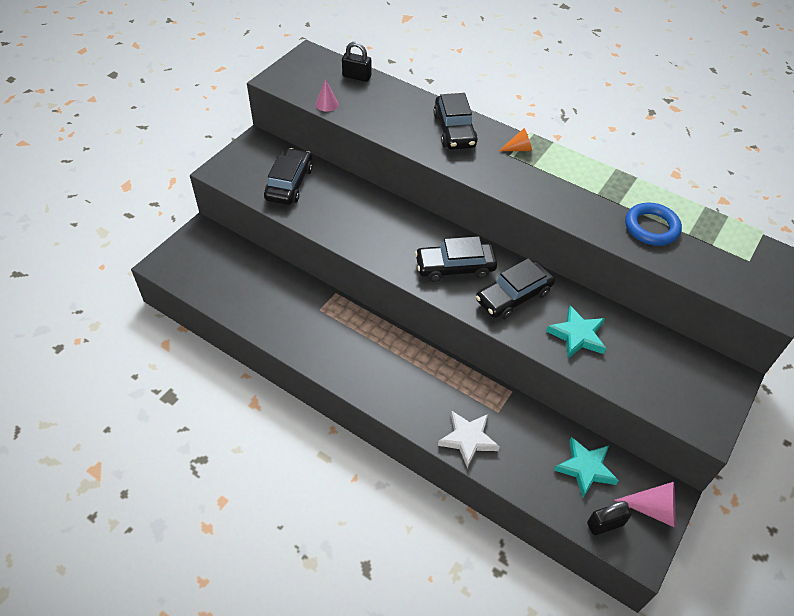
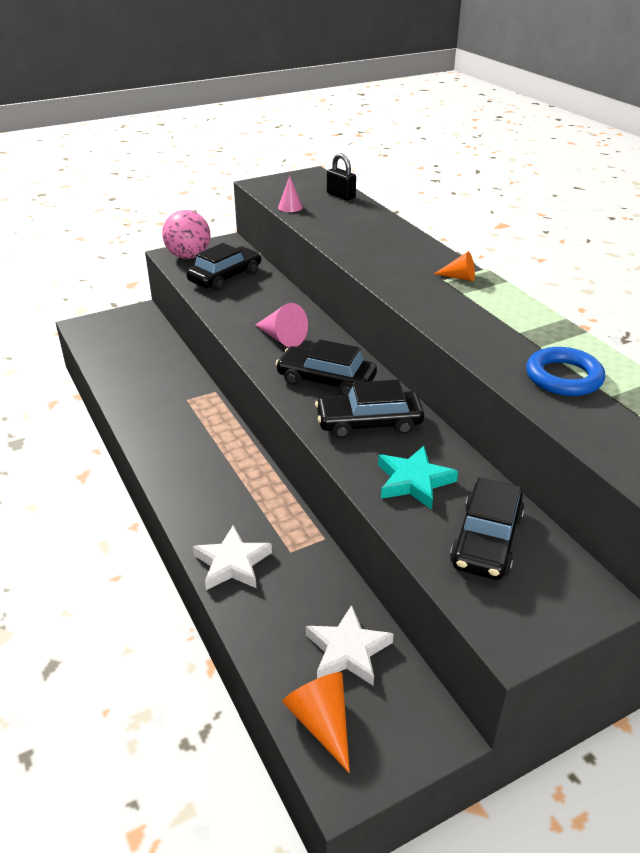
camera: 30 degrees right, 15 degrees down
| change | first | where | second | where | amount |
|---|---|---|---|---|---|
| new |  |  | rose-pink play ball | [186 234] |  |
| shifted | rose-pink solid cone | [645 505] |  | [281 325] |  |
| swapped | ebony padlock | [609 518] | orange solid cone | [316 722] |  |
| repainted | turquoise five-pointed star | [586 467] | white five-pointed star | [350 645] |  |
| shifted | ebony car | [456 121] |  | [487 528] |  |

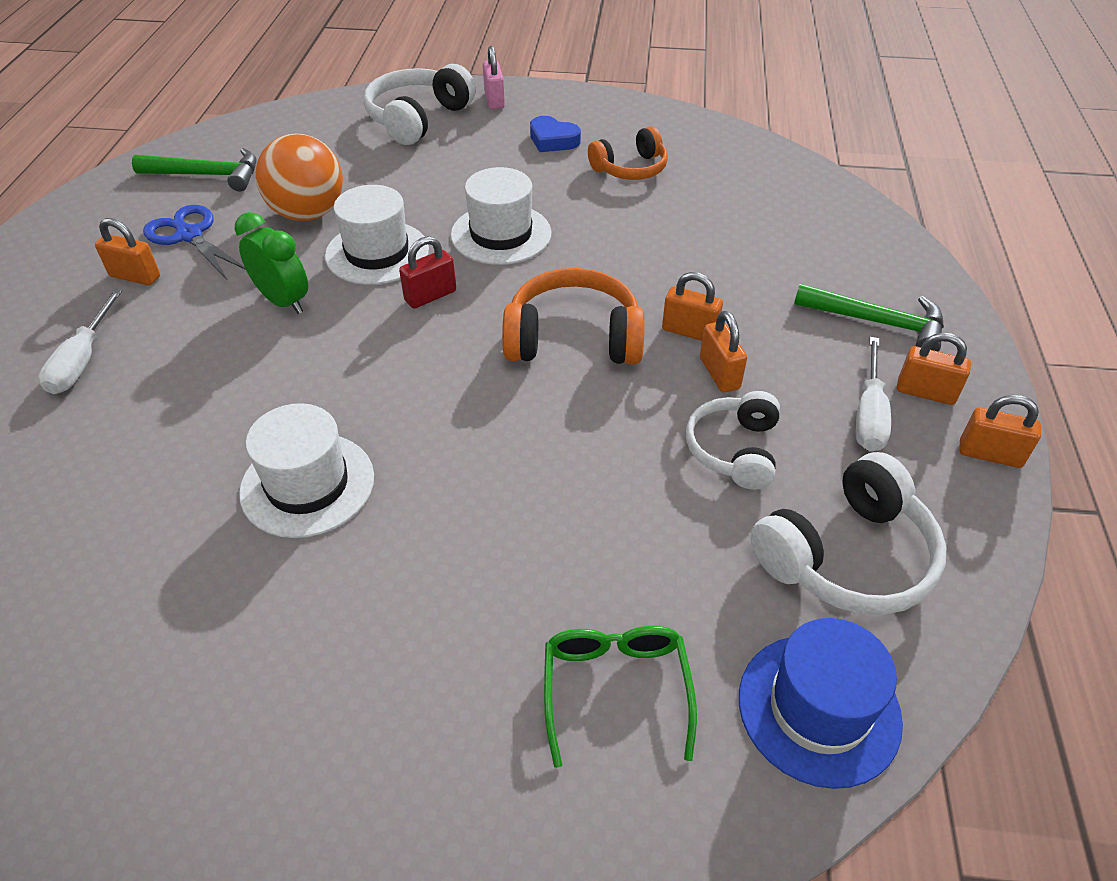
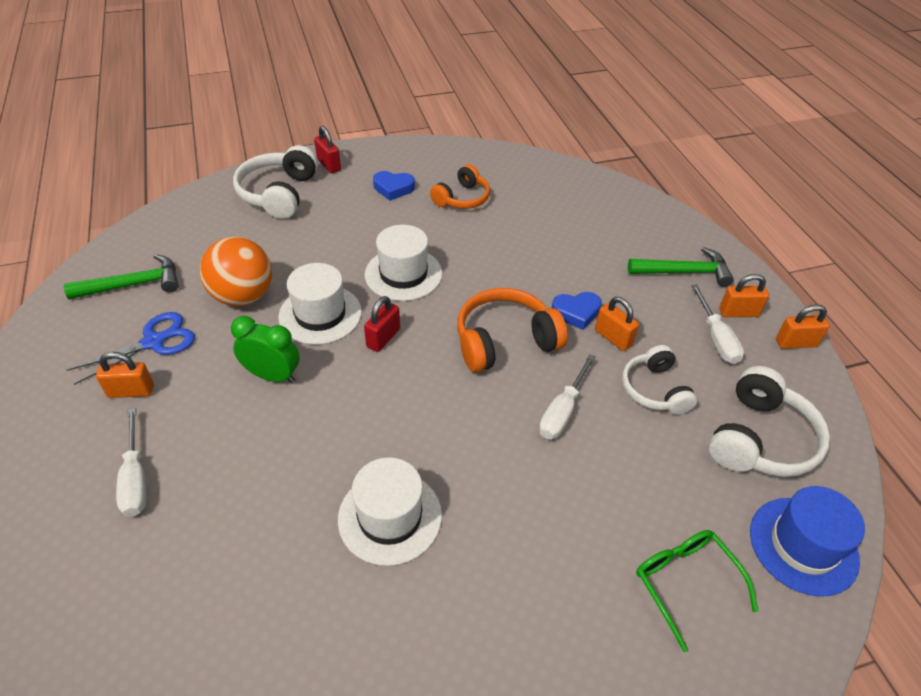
camera: 25 degrees left, 0 degrees up
| change | first | where | second | where | amount |
|---|---|---|---|---|---|
| rotated | blue scissors | [194 242] |  | [131 348] | 120 degrees clockwise |
| repainted | rose-pink padlock | [494 78] | scarlet padlock | [327 149] |  |
| new |  |  | white hand screwdriver | [567 396] |  |
| swapped | orange padlock | [692 306] | blue heart shape | [577 311] |  |

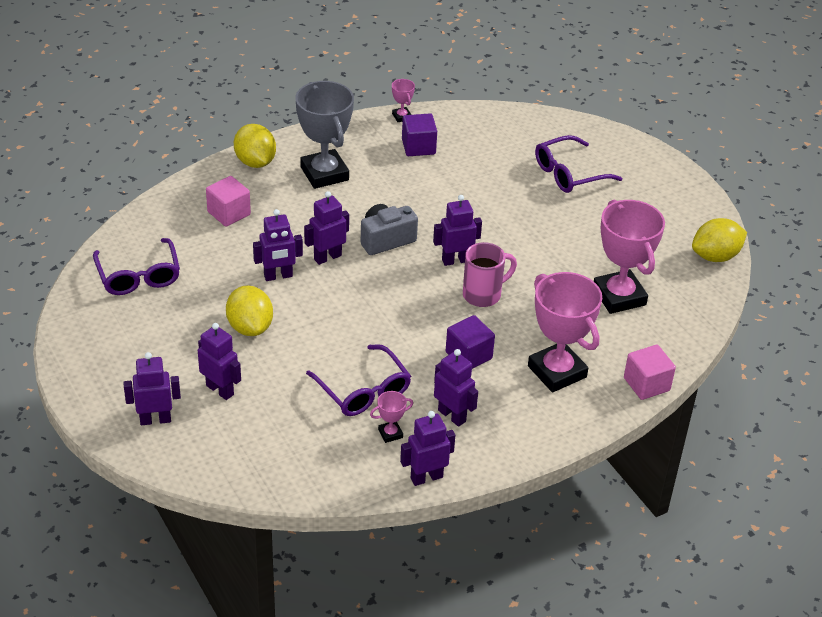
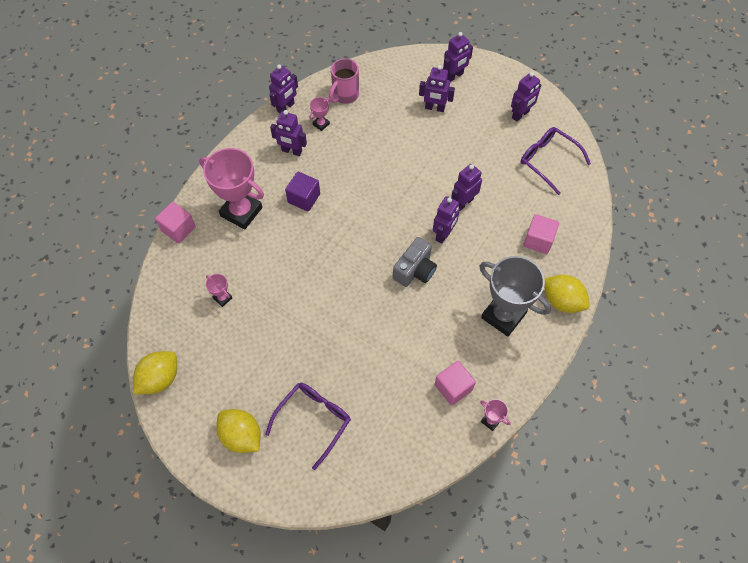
camera: 155 degrees right, 20 degrees up
| change | first | where | second | where | amount |
|---|---|---|---|---|---|
| scaled | rose-pink award cup | [629 256] |  | [219 290] | x0.43 |
| shifted | yellow toy lemon | [249 310] |  | [238 431] |  |
| shifted | rose-pink tea mug | [490 274] |  | [344 81] |  |
| repainted | purple solid cube | [419 134] | rose-pink solid cube | [455 383] |  |
| shifted | purple robot figure | [457 230] |  | [526 97] |  |
| gone | purple spectacles | [358 380] |  |  |  |

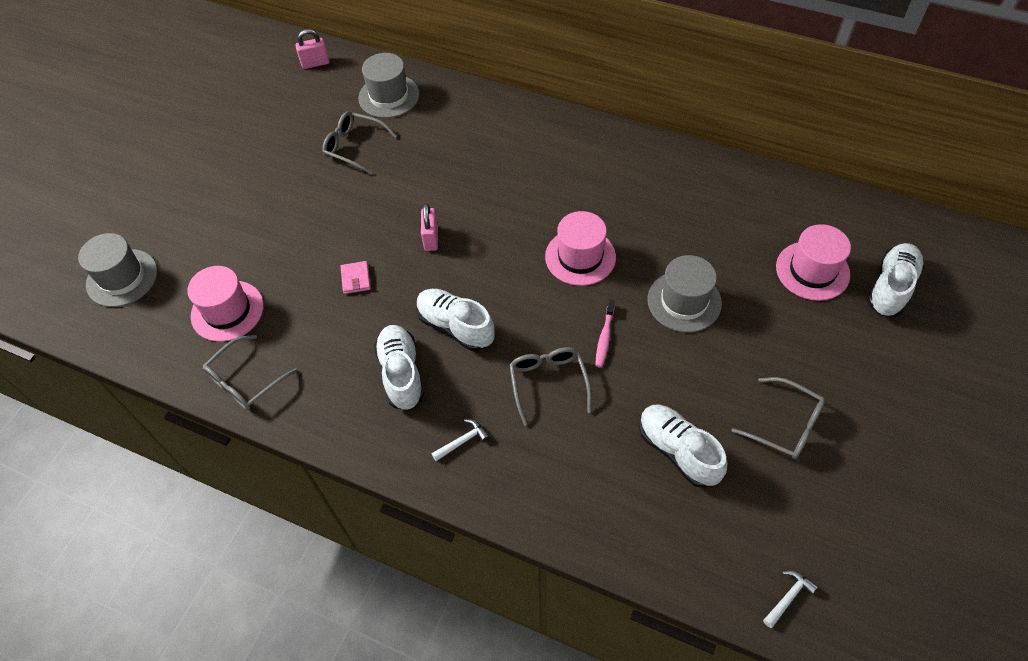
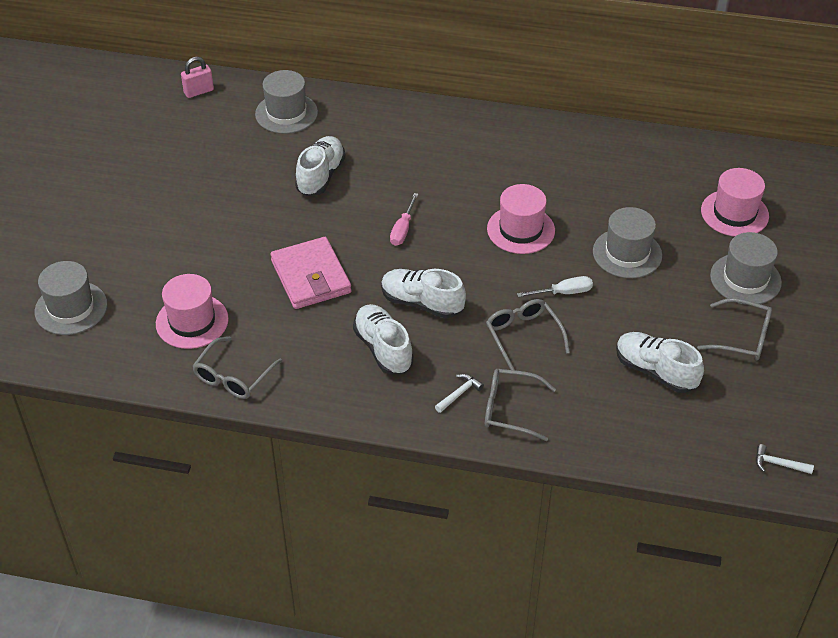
camera: 15 degrees left, 10 degrees down
| change | first | where | second | where | amount |
|---|---|---|---|---|---|
| scaled | rose-pink card wallet | [356 277] |  | [311 273] | x2.27 |
| shifted | white sneaker | [896 280] |  | [320 166] |  |
| new |  |  | rose-pink hand screwdriver | [404 219] |  |
| shifted | grey spectacles | [359 143] |  | [520 405] |  |
| swapped | rose-pink dental brush | [605 333] | white hand screwdriver | [555 286] |  |
| new |  |  | grey tall hat | [746 268] |  |
| rotated | white claw hammer | [790 599] |  | [785 459] | 105 degrees counterclockwise |
| gone | rose-pink padlock | [429 227] |  |  |  |

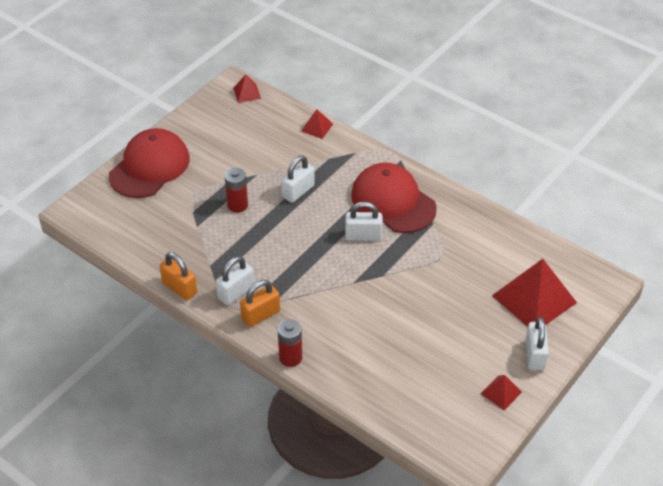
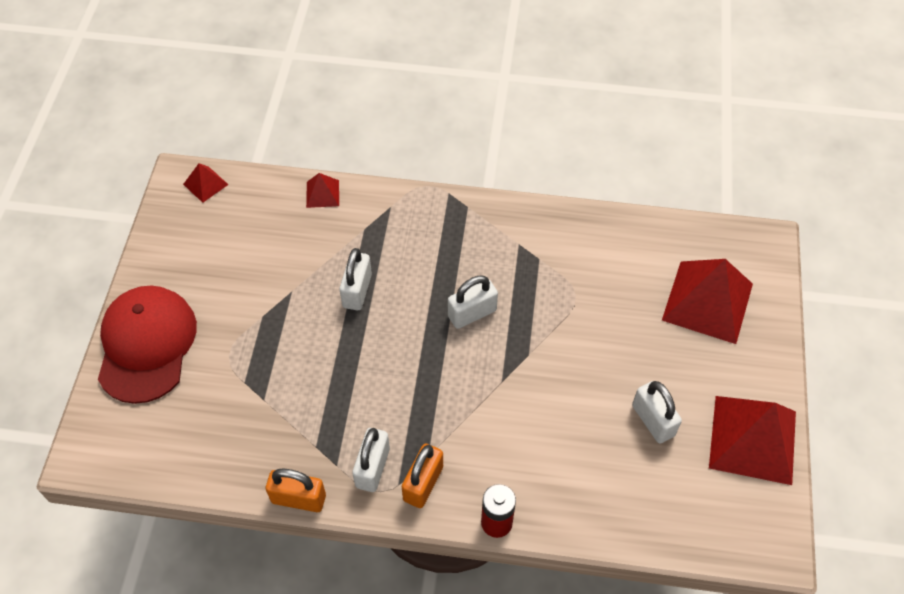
camera: 30 degrees left, 10 degrees up
| change | first | where | second | where | amount |
|---|---|---|---|---|---|
| shifted | white padlock | [537 343] |  | [657 412] |  |
| scaled | scarlet pyramid | [501 392] |  | [752 440] | x2.16 |
| gone | scarlet battery | [236 190] |  |  |  |
| gone | scarlet baseball cap | [394 198] |  |  |  |

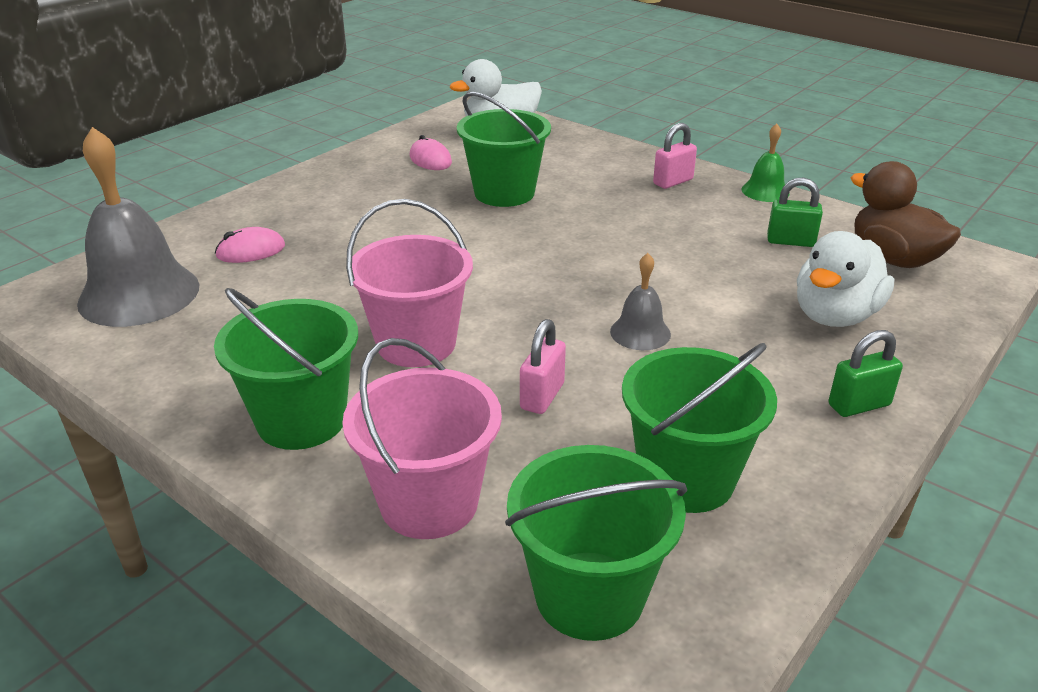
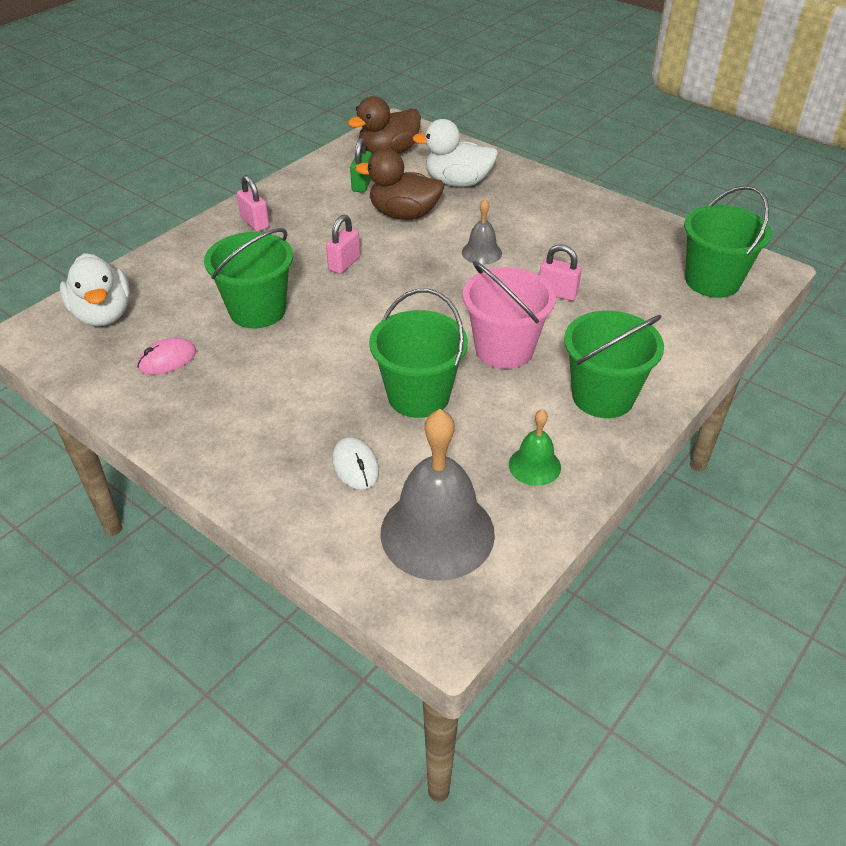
camera: 90 degrees left, 10 degrees up
| change | first | where | second | where | amount |
|---|---|---|---|---|---|
| new |  |  | rose-pink padlock | [343 244] |  |
| repainted | rose-pink computer mouse | [250 245] | white computer mouse | [355 463] |  |
| new |  |  | brown duck | [399 184] |  |
| shifted | leaf-green bucket | [699 428] |  | [418 353] |  |
| rotated | white duck | [845 279] |  | [455 153] | 150 degrees clockwise |
| shifted | leaf-green hand bell | [765 163] |  | [535 447] |  |
| gone | rose-pink bucket | [422 438] |  |  |  |
| gone | leaf-green padlock | [865 373] |  |  |  |

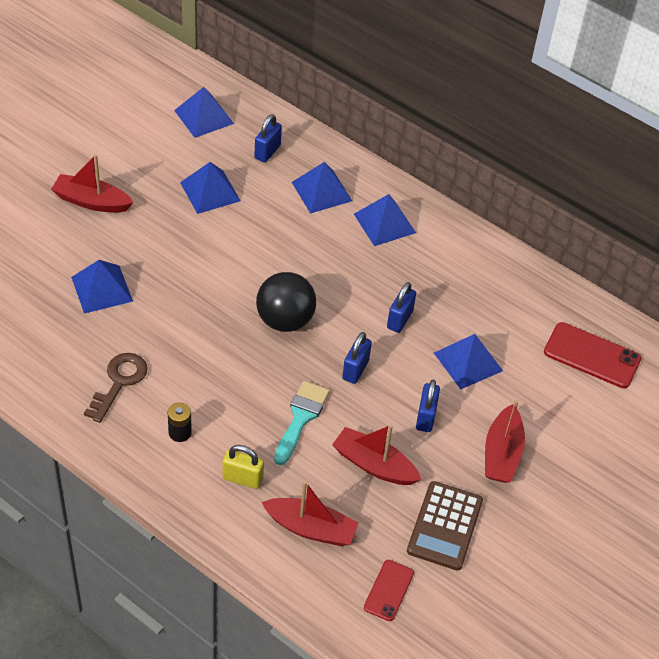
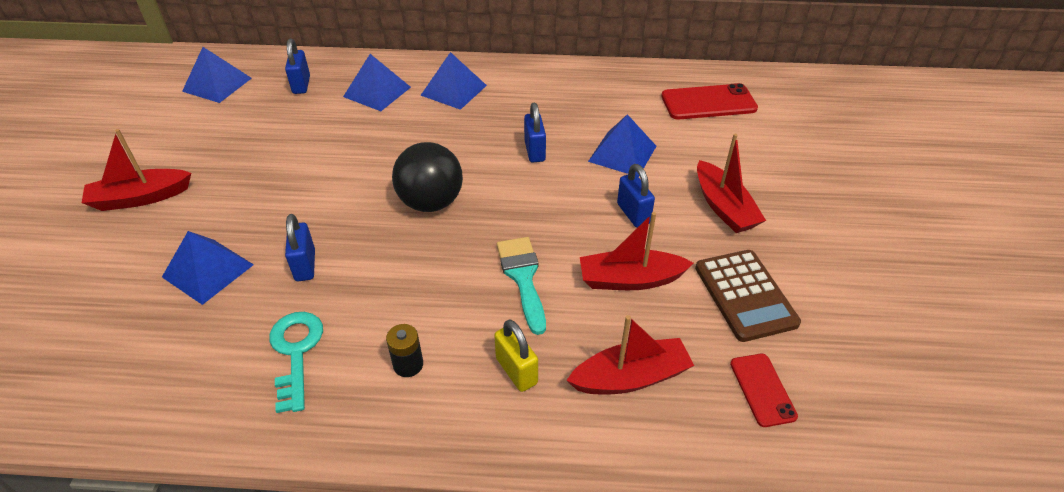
camera: 30 degrees left, 5 degrees down
| change | first | where | second | where | amount |
|---|---|---|---|---|---|
| repainted | brown latchkey | [116 388] | turquoise latchkey | [296 362] |  |
| shifted | blue padlock | [357 358] |  | [300 247] |  |
| rotated | yellow padlock | [243 467] |  | [516 355] | 75 degrees clockwise |
| gone | blue pyramid | [210 188] |  |  |  |

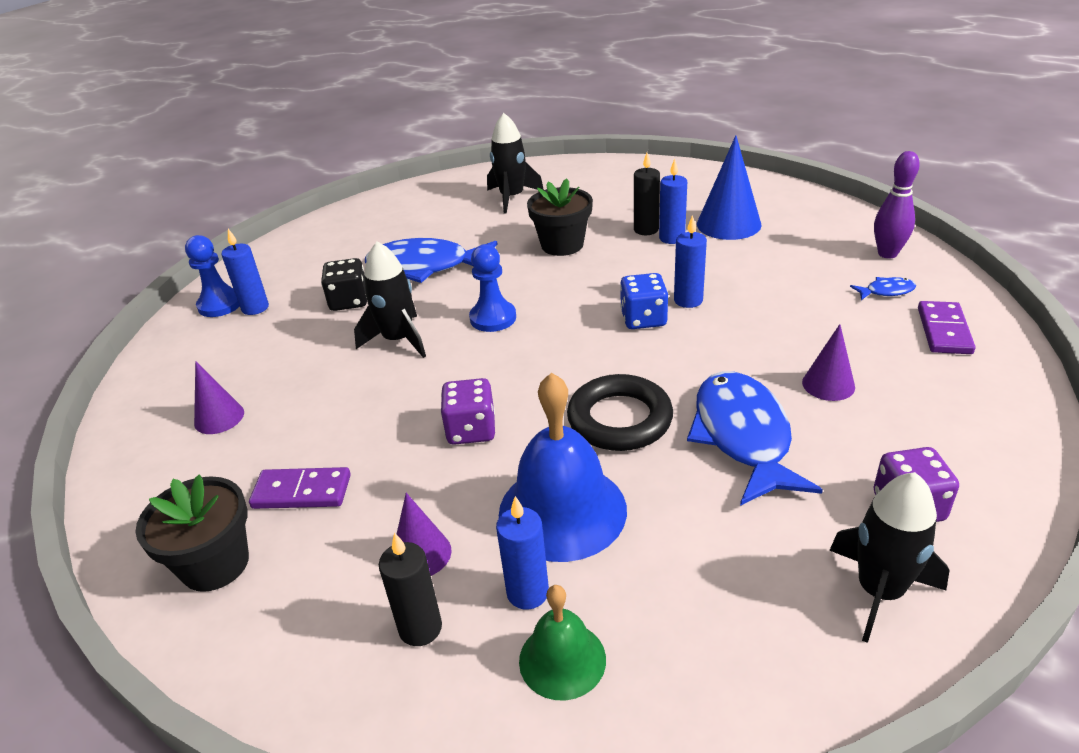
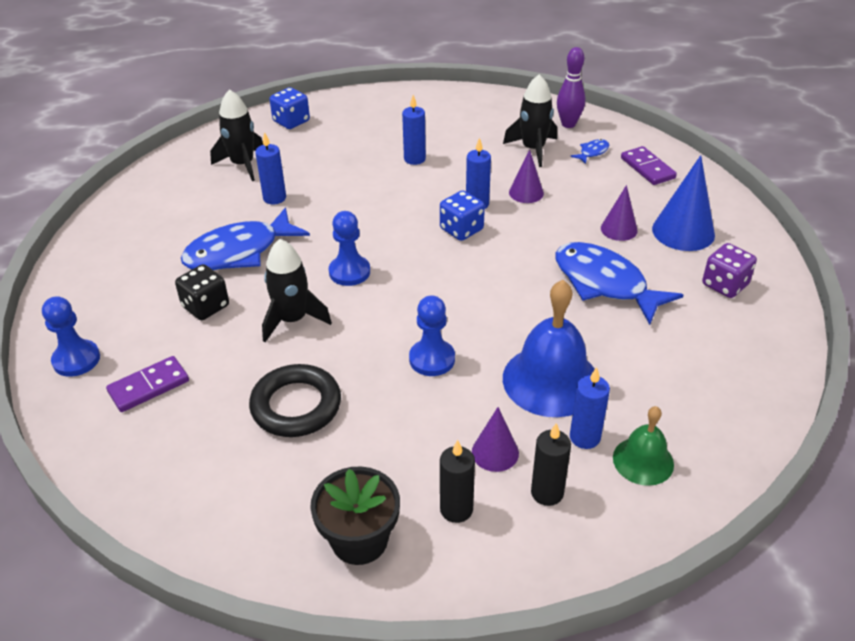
camera: 40 degrees left, 5 degrees up
| change | first | where | second | where | amount |
|---|---|---|---|---|---|
| shifted | purple domino tile | [300 488] |  | [147 384] |  |
| shifted | ebony hoop | [620 412] |  | [295 400] |  |
| shifted | blue candle | [245 272] |  | [270 168] |  |
| new |  |  | blue die | [289 108] |  |
| swapped | purple die | [468 411] | blue pawn | [432 335] |  |
| shifted | ebony candle | [647 194] |  | [457 481] |  |
| shifted | ebony toy rocket | [889 557] |  | [530 120] |  |
| shifted | purple solid cone | [219 397] |  | [526 176] |  |
| shifted | blue solid cone | [729 187] |  | [683 203] |  |
| gone | ebony flower pot | [560 217] |  |  |  |

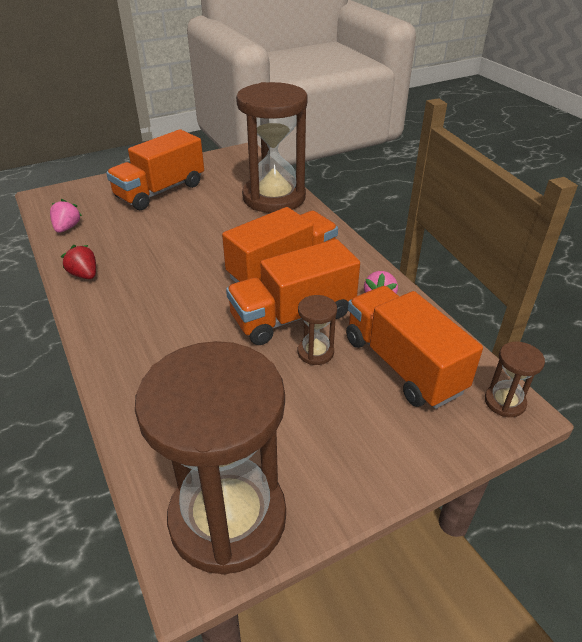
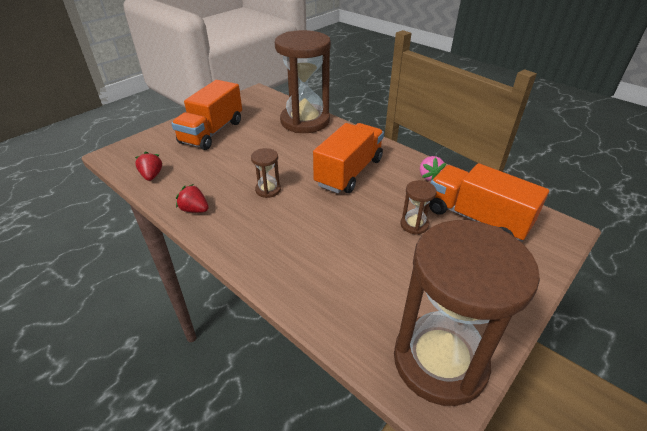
camera: 20 degrees left, 0 degrees up
| change | first | where | second | where | amount |
|---|---|---|---|---|---|
| repainted | rose-pink berry | [66 216] | scarlet berry | [148 166] |  |
| shifted | brown hourglass | [515 379] |  | [266 173] |  |
| gone | orange lorry | [293 292] |  |  |  |

